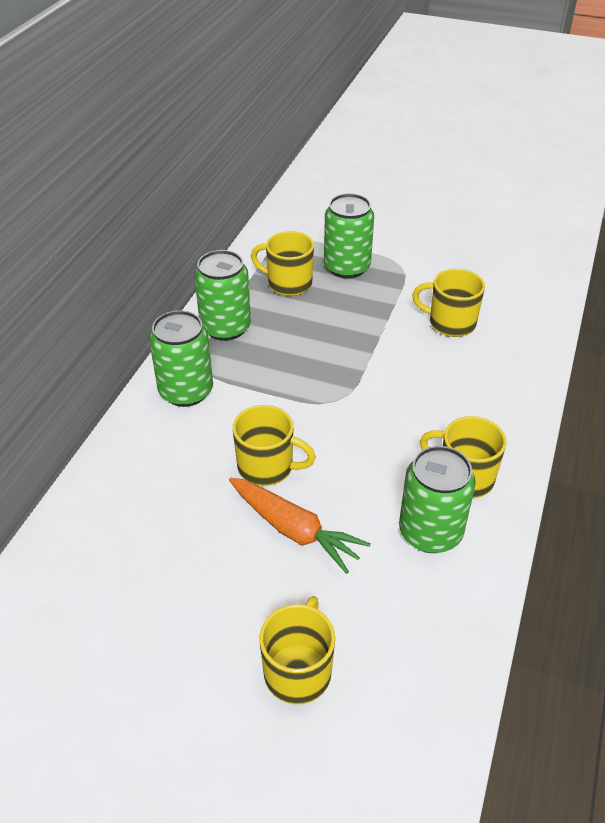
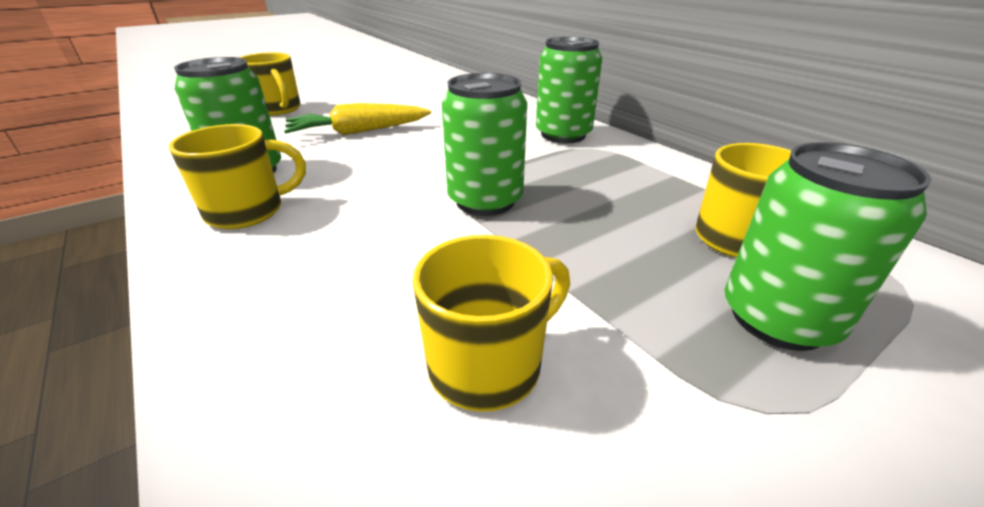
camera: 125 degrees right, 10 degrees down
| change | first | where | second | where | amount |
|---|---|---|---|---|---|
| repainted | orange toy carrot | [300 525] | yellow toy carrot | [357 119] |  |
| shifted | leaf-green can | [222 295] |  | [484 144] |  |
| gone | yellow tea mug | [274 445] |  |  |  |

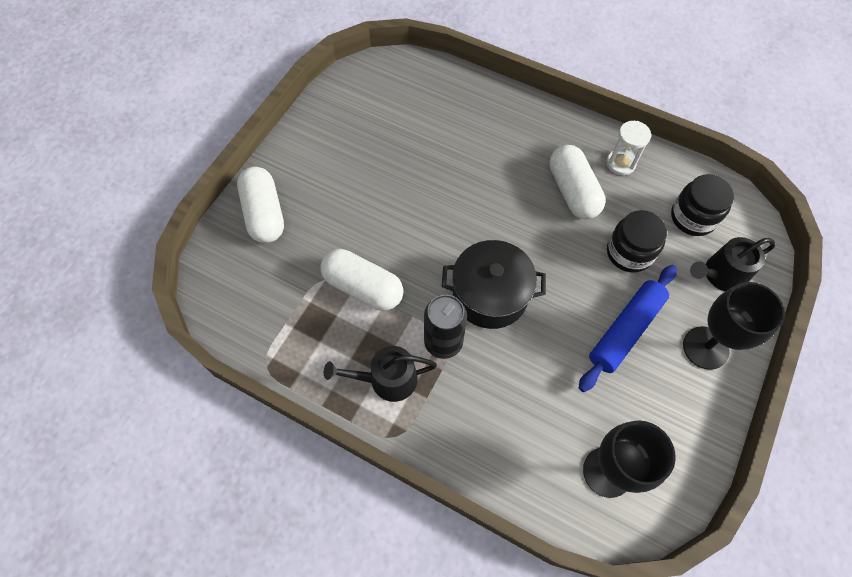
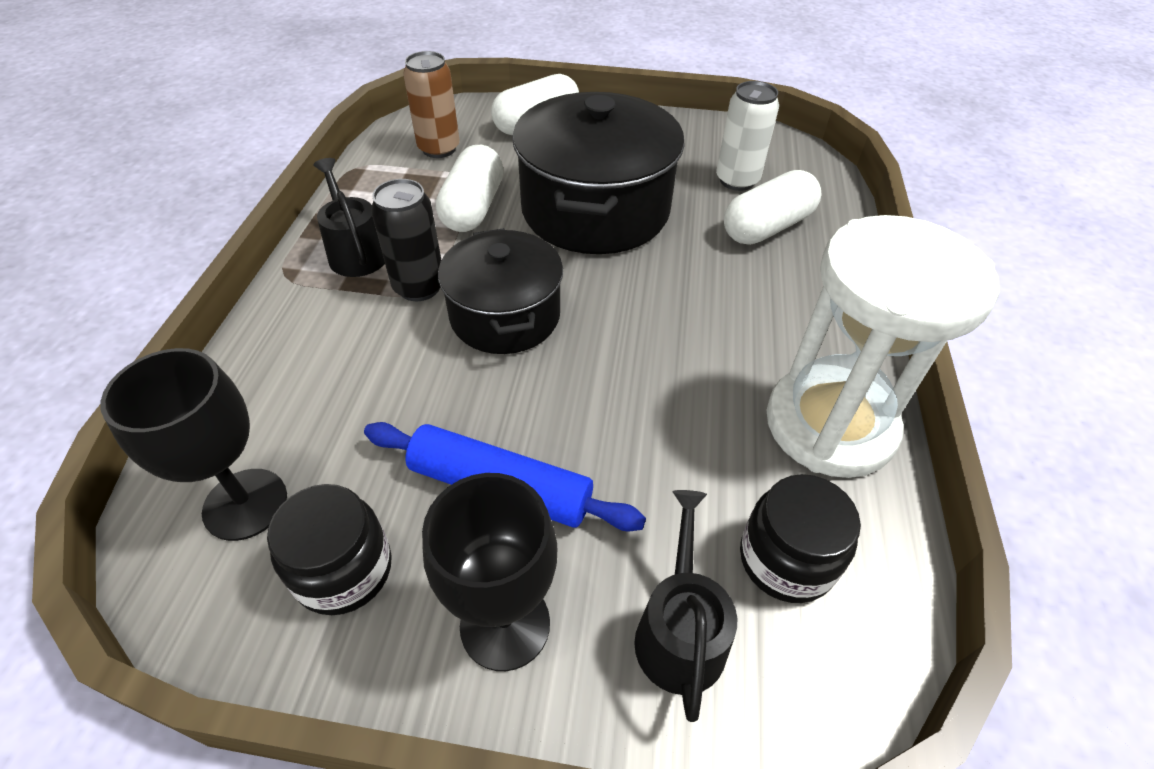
camera: 70 degrees right, 15 degrees down
| change | first | where | second | where | amount |
|---|---|---|---|---|---|
| shifted | ebony jam jar | [637 241] |  | [329 549] |  |
| new |  |  | brown can | [431 104] |  |
| new |  |  | ebony cooking pot | [598 173] |  |
| rotated | ebony watering pot | [733 264] |  | [685 606] | 45 degrees clockwise |
| new |  |  | white can | [747 136] |  |
| shifted | white capsule | [577 182] |  | [773 207] |  |
| scaled | white hourglass | [628 148] |  | [882 346] | x2.35 |

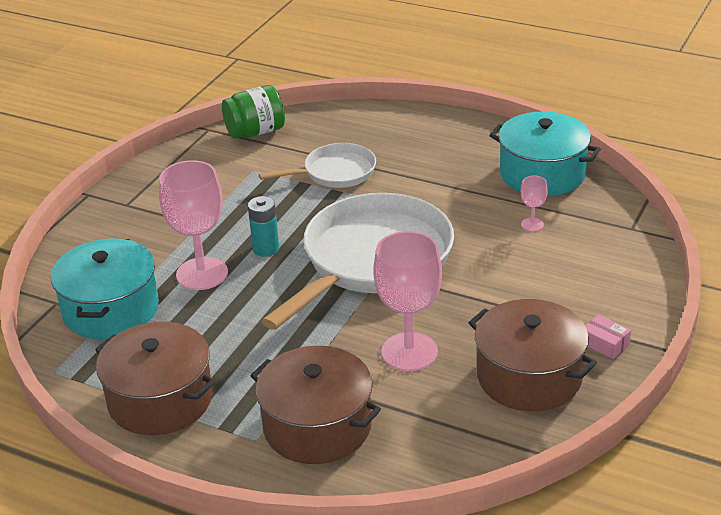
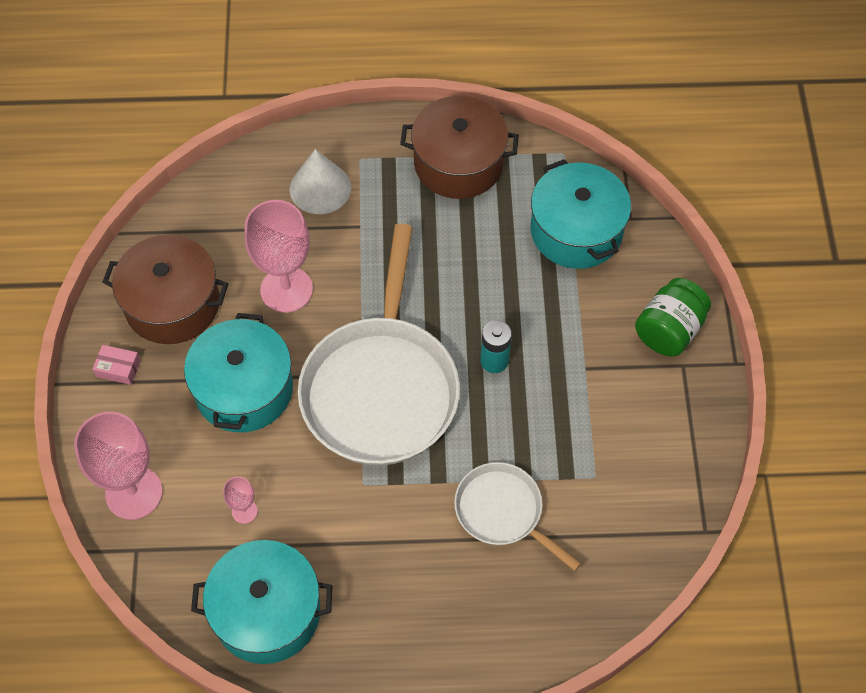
camera: 150 degrees right, 25 degrees up
| change | first | where | second | where | amount |
|---|---|---|---|---|---|
| shifted | rose-pink wine glass | [193 225] |  | [118 466] |  |
| new |  |  | turquoise cooking pot | [238 372] |  |
| swapped | brown cooking pot | [315 405] | white solid cone | [320 181] |  |
| rotated | white skillet | [317 165] |  | [517 516] | 90 degrees clockwise |
| shifted | leaf-green jam jar | [253 111] |  | [673 317] |  |

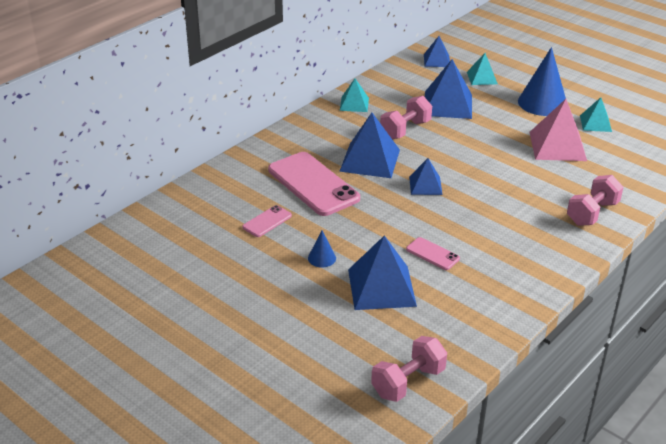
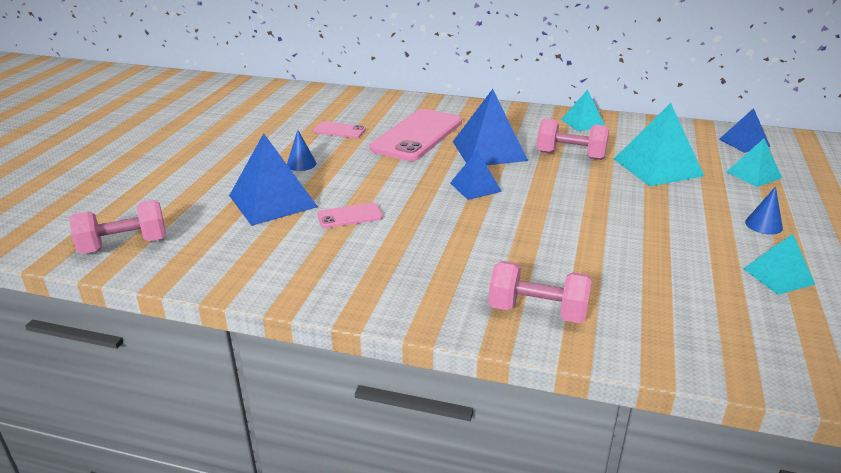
camera: 65 degrees right, 5 degrees down
| change | first | where | second | where | amount |
|---|---|---|---|---|---|
| rotated | rose-pink hand weight | [409 369] |  | [117 227] | 45 degrees counterclockwise |
| rotated | rose-pink phone | [433 253] |  | [350 215] | 60 degrees clockwise |
| repainted | blue pyramid | [448 89] | turquoise pyramid | [659 144] |  |
| scaled | blue solid cone | [542 81] |  | [764 210] | x0.46 |
| gone | rose-pink pyramid | [558 130] |  |  |  |

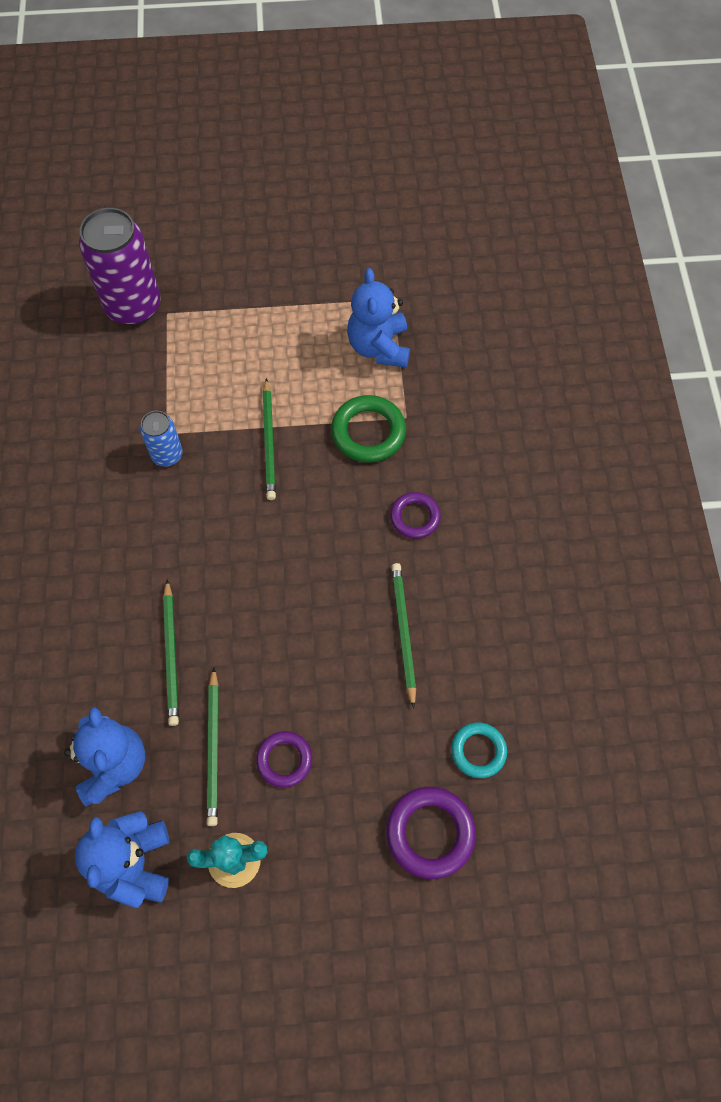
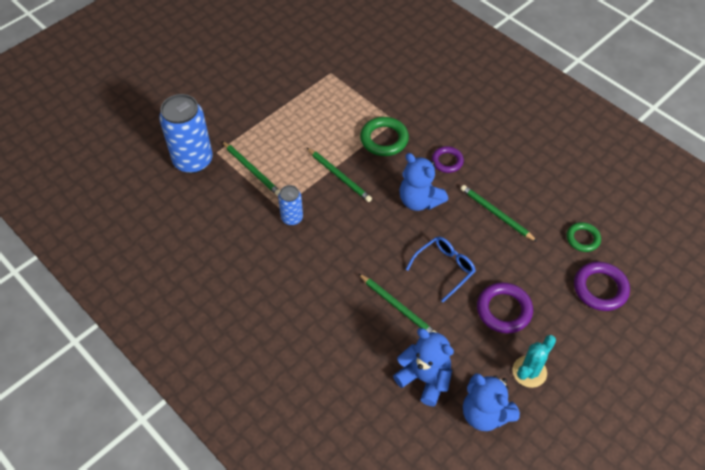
camera: 40 degrees left, 10 degrees down
| change | first | where | second | where | amount |
|---|---|---|---|---|---|
| repainted | purple can | [120 266] | blue can | [186 134] |  |
| shifted | leaf-green lead pencil | [213 746] |  | [251 168] |  |
| shifted | blue teddy | [378 318] |  | [423 182] |  |
| new |  |  | blue spectacles | [441 269] |  |
| scaled | purple hoop | [284 759] |  | [505 307] | x1.54 |
| repainted | turquoise hoop | [479 750] | leaf-green hoop | [584 237] |  |

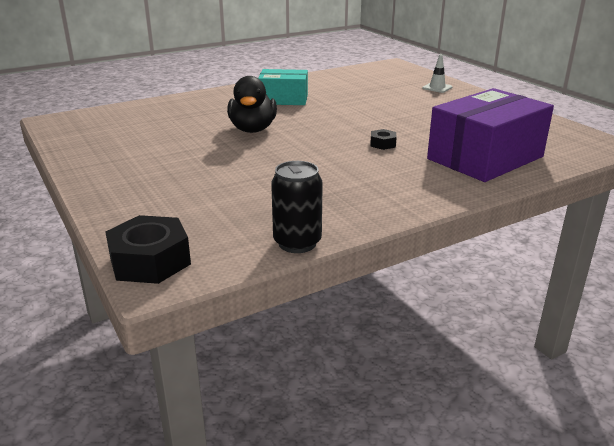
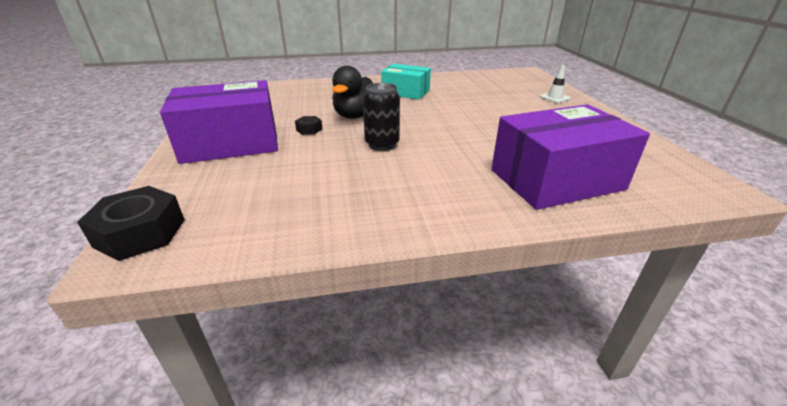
camera: 20 degrees right, 5 degrees up
| change | first | where | second | where | amount |
|---|---|---|---|---|---|
| new |  |  | purple package | [219 122] |  |
| shifted | ebony hexagon nut | [383 139] |  | [308 125] |  |
| shifted | ebony can | [297 207] |  | [381 117] |  |

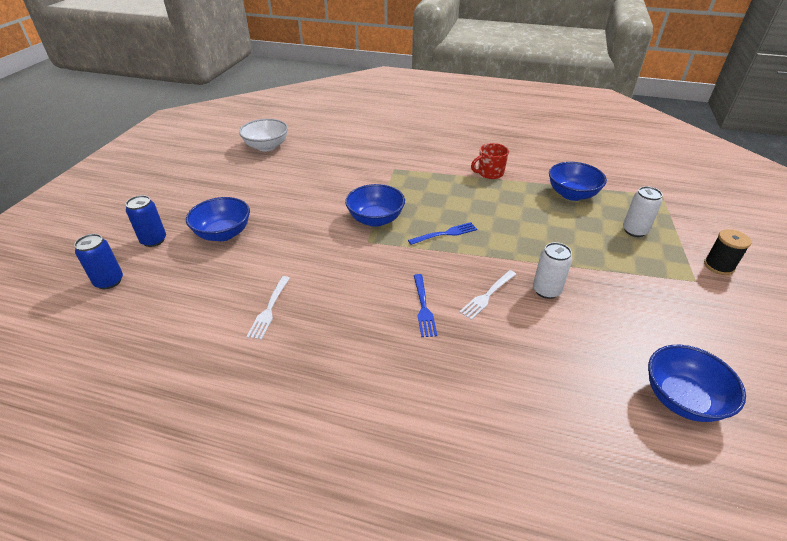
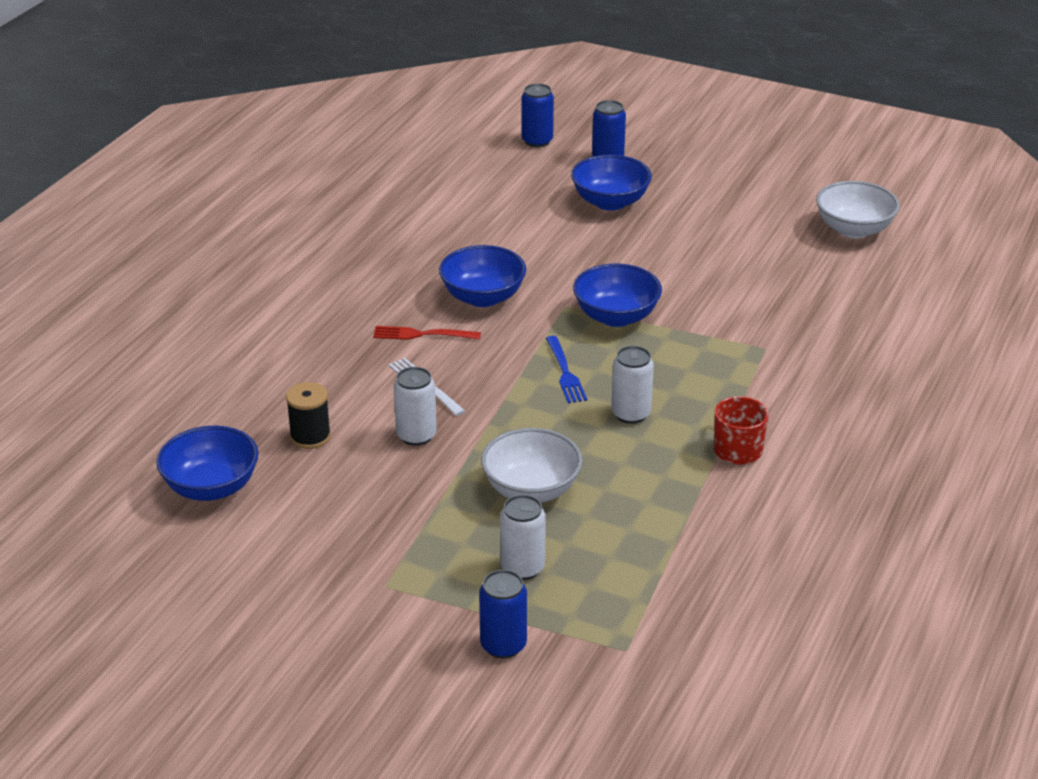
camera: 100 degrees right, 5 degrees down
| change | first | where | second | where | amount |
|---|---|---|---|---|---|
| shifted | ebony bobbin | [728 252] |  | [308 415] |  |
| repainted | blue table fork | [425 305] | scarlet table fork | [427 333] |  |
| shifted | blue deep dish | [578 181] |  | [482 276] |  |
| new |  |  | blue can | [503 614] |  |
| new |  |  | white deep dish | [531 465] |  |
| new |  |  | white can | [632 385] |  |
| gone | white table fork | [267 308] |  |  |  |

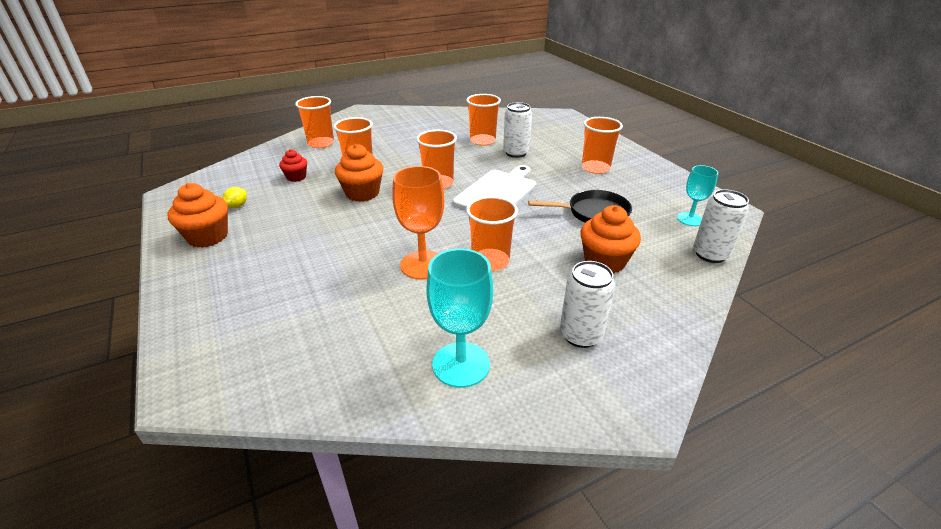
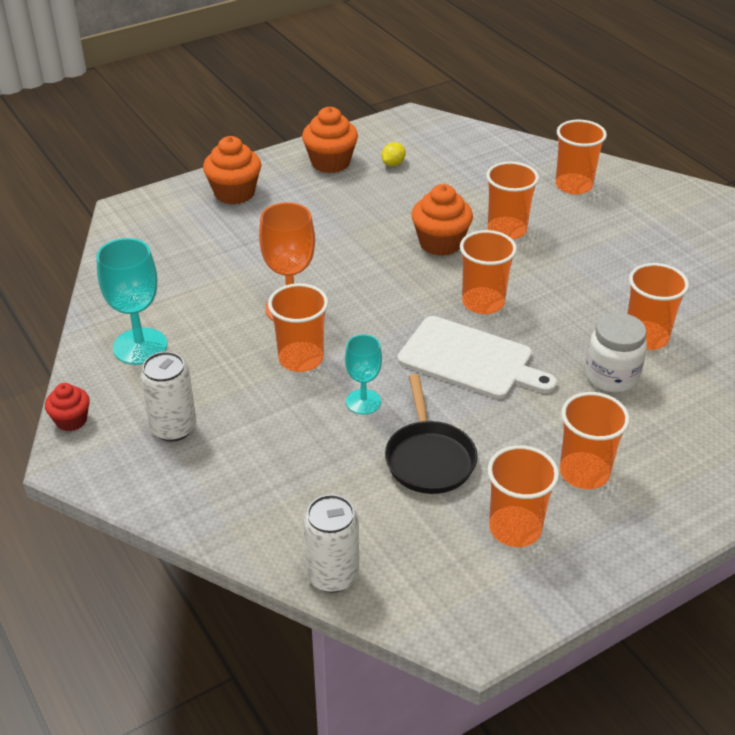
camera: 85 degrees right, 5 degrees up
| change | first | where | second | where | amount |
|---|---|---|---|---|---|
| shifted | scarlet cupcake | [293 165] |  | [67 407] |  |
| shifted | orange cupcake | [610 239] |  | [232 170] |  |
| shifted | turquoise wine glass | [697 195] |  | [363 374] |  |
| rotated | yellow toy lemon | [234 197] |  | [393 154] | 75 degrees counterclockwise |
| new |  |  | orange beaker | [523 496] |  |
| swapped | white can | [517 130] | white jam jar | [616 353] |  |

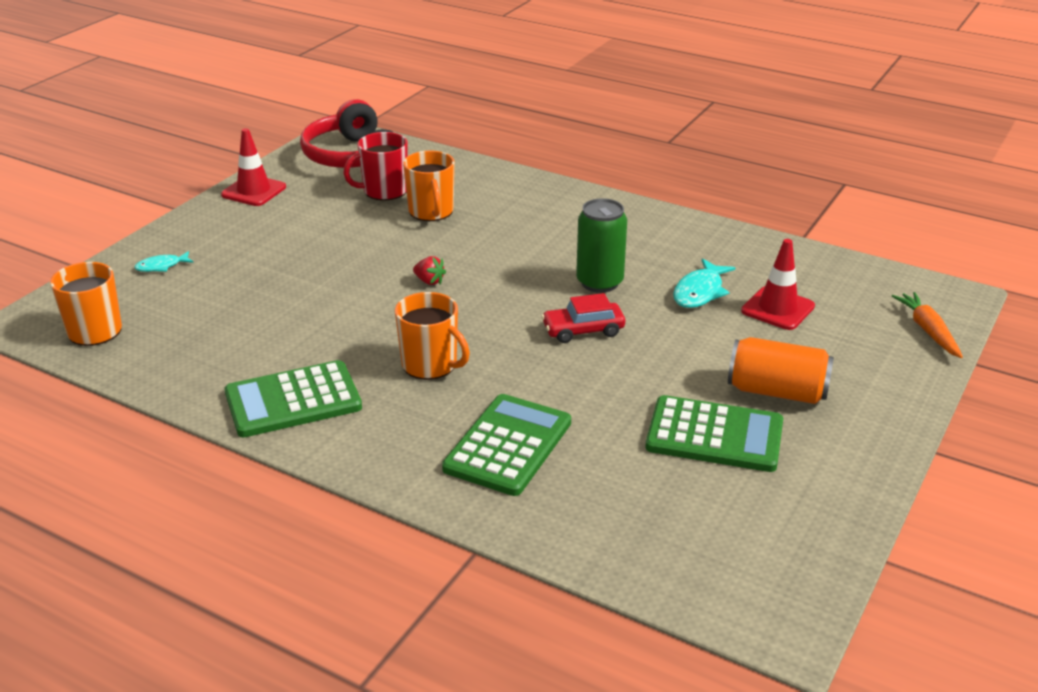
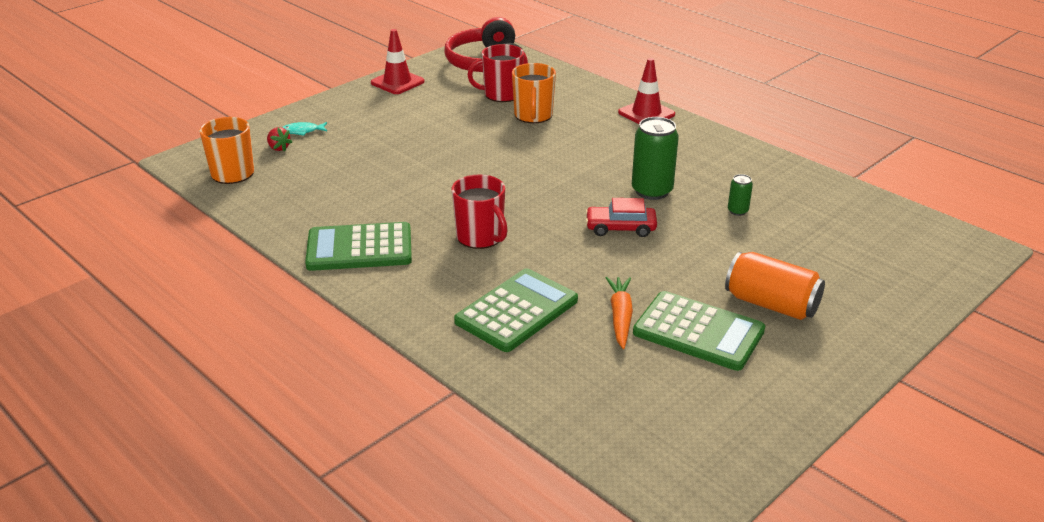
camera: 15 degrees right, 0 degrees up
| change | first | where | second | where | amount |
|---|---|---|---|---|---|
| shifted | scarlet berry | [429 270] |  | [279 139] |  |
| repainted | orange tea mug | [432 336] | scarlet tea mug | [480 211] |  |
| shifted | orange toy carrot | [927 325] |  | [619 313] |  |
| shifted | scarlet safety cone | [778 284] |  | [646 91] |  |
| swapped | turquoise fish figure | [704 283] | leaf-green can | [740 195] |  |

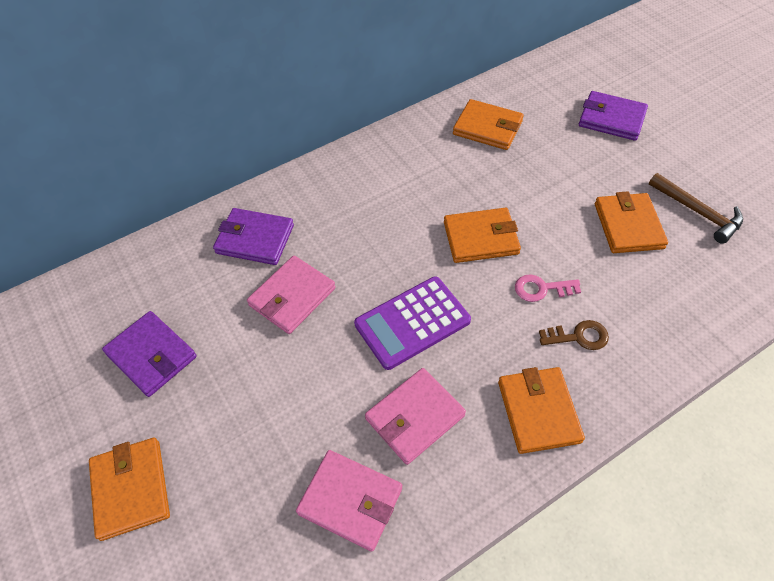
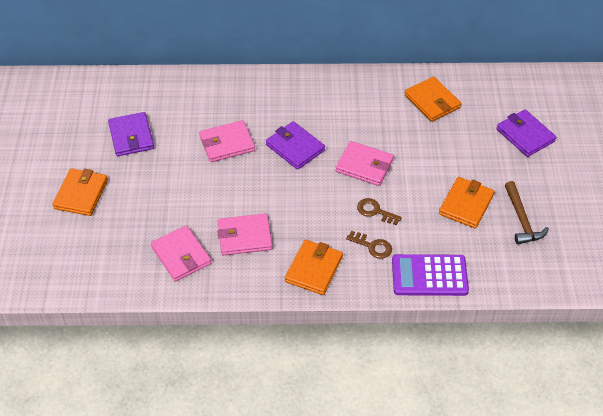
camera: 30 degrees right, 5 degrees down
| change | first | where | second | where | amount |
|---|---|---|---|---|---|
| shifted | purple card wallet | [253 236] |  | [295 145] |  |
| repainted | orange card wallet | [482 235] | rose-pink card wallet | [365 163] |  |
| repainted | rose-pink latchkey | [548 288] | brown latchkey | [379 211] |  |
| shifted | purple pocket calculator | [412 323] |  | [430 275] |  |

